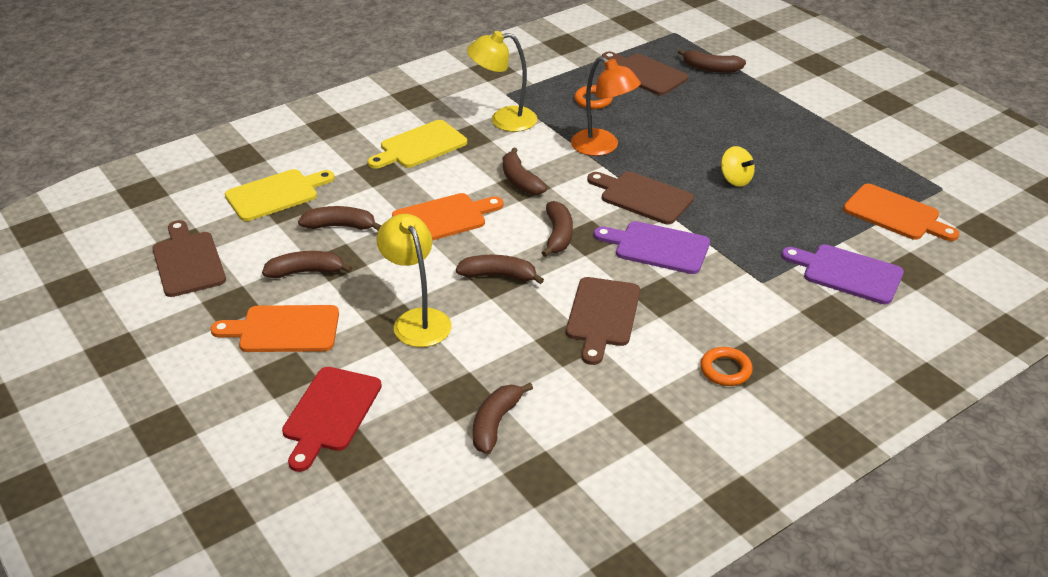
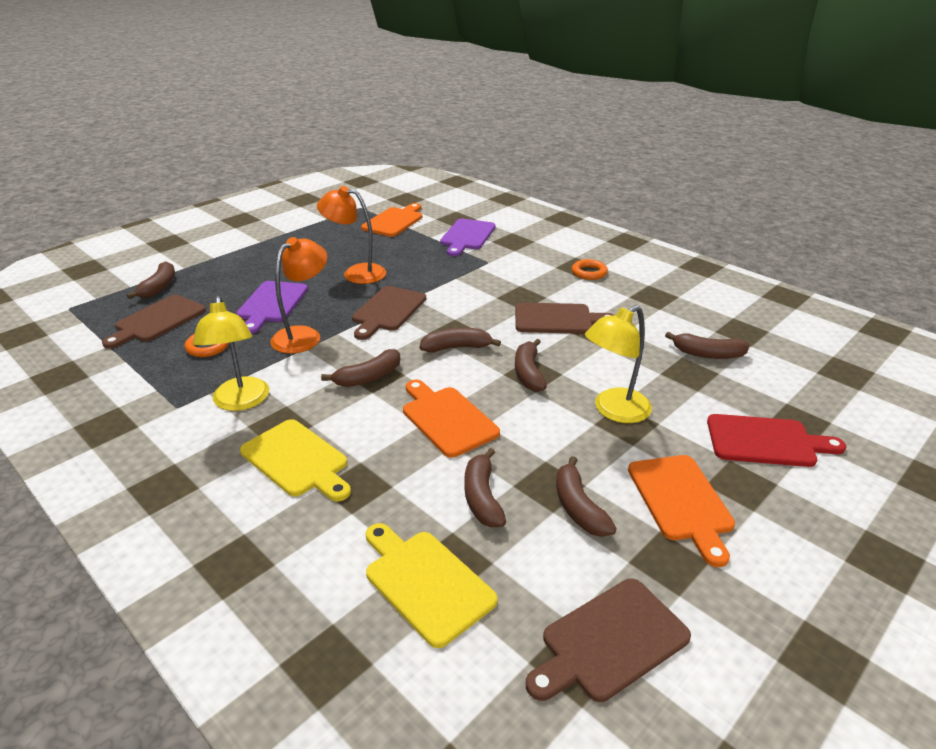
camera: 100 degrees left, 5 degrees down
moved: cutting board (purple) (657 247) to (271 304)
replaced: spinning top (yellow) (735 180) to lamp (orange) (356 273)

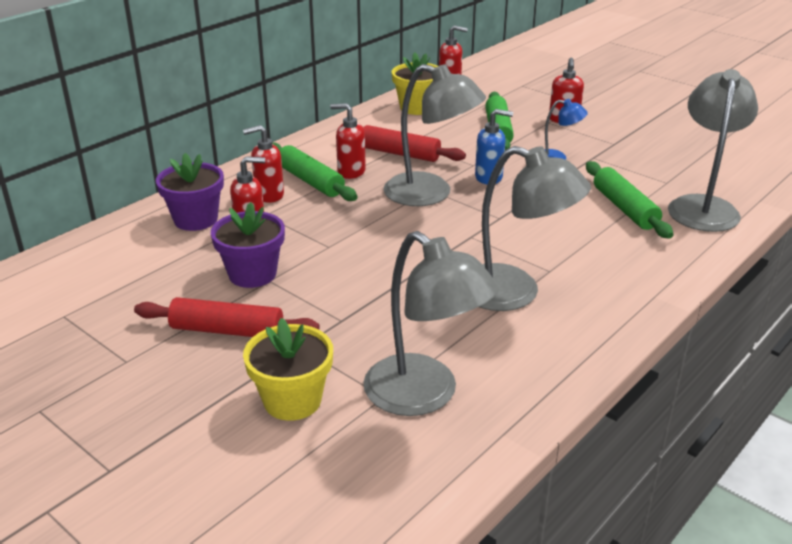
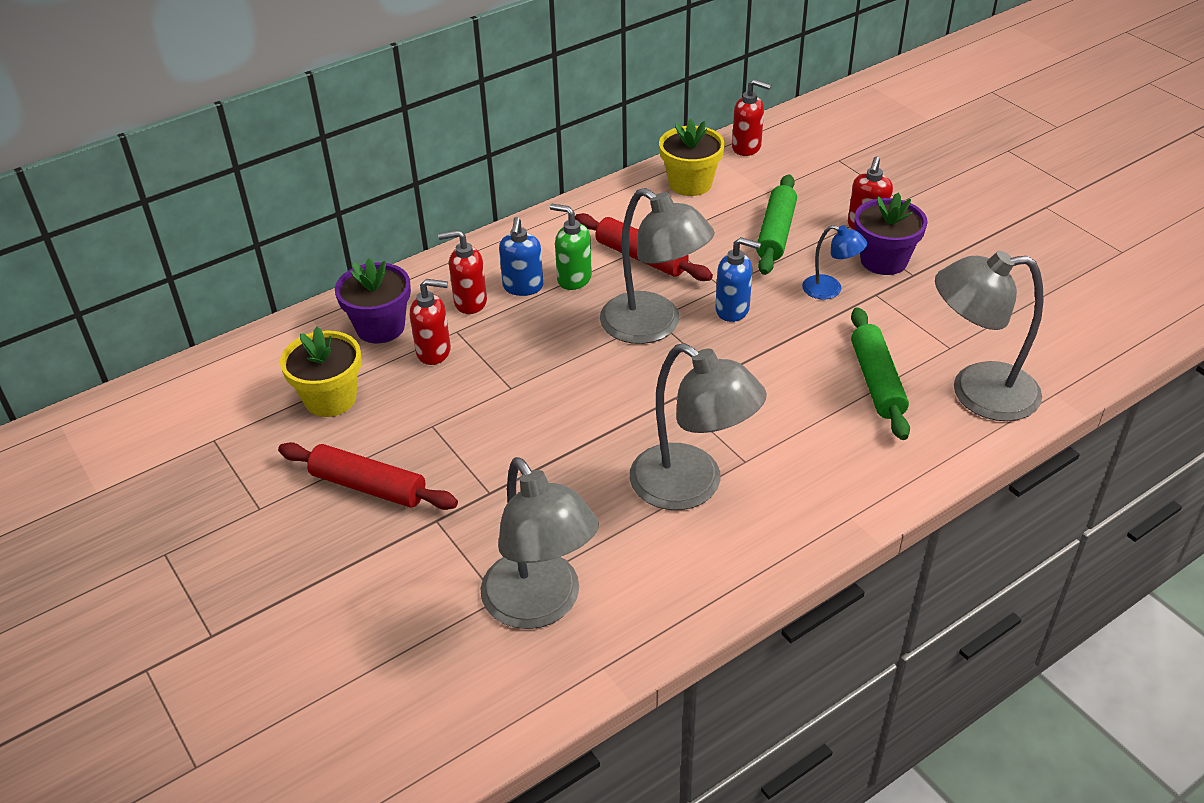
camera: 15 degrees right, 10 degrees up
moved: flower pot (purple) (252 274) to (883 260); flower pot (yellow) (292 400) to (330 399)
replaced: rolling pin (green) (310 181) to soap dispenser (blue) (523 287)
recoloured: soap dispenser (red) (351 172) to soap dispenser (green) (574 279)
turned: lamp (grey) (703 206) = (977 392) 120 degrees counterclockwise

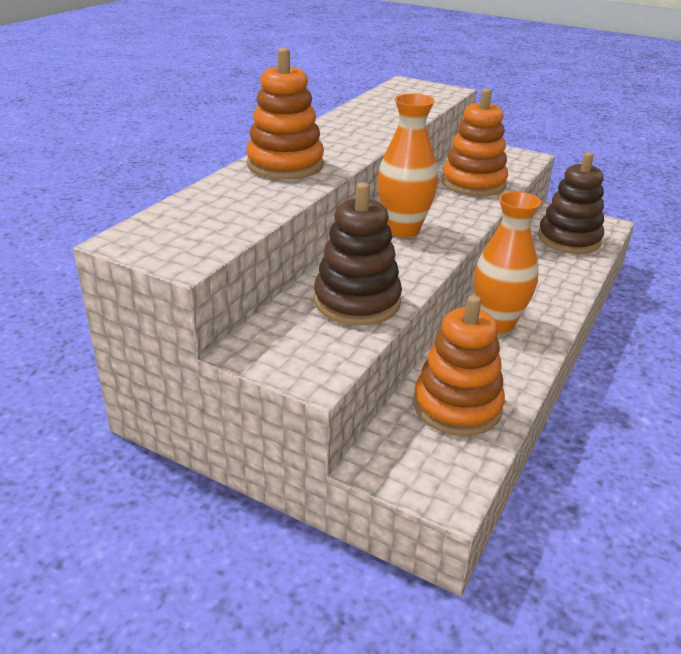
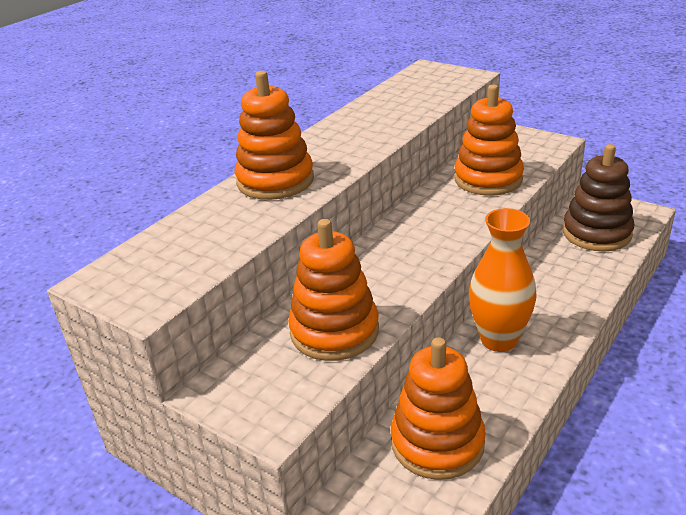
camera: 10 degrees right, 0 degrees up
removed: vase (orange) (403 230)
recoloured: stacking toy (brown) (357 302) to stacking toy (orange) (334 331)

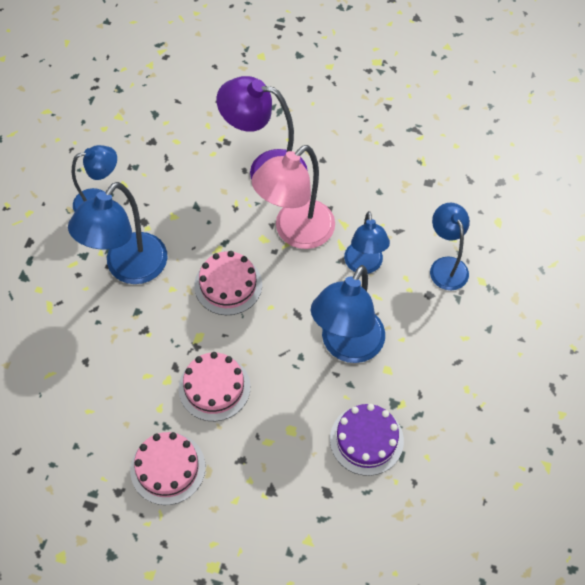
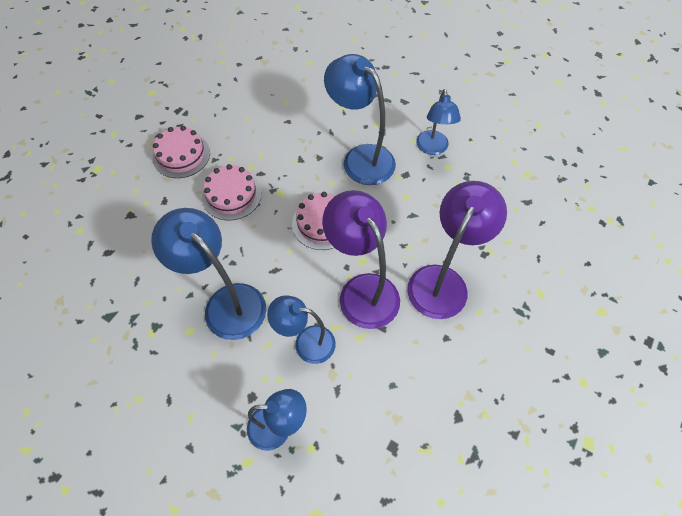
camera: 105 degrees right, 0 degrees up
removed: cake (purple) (366 440)
recoloured: lamp (pink) (295 232) to lamp (purple) (362 290)

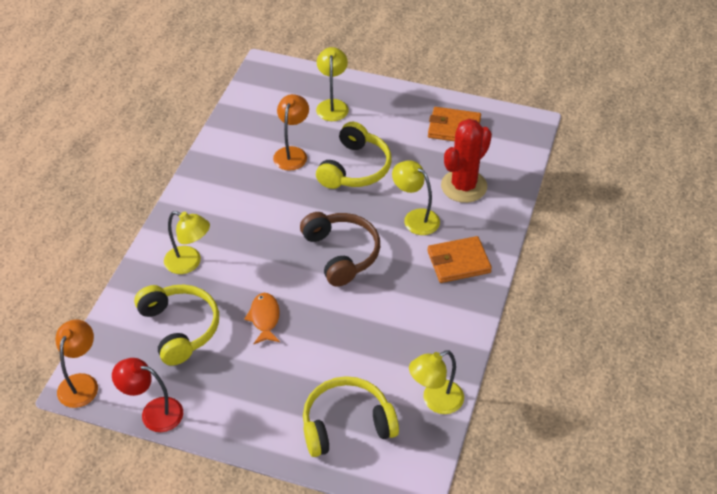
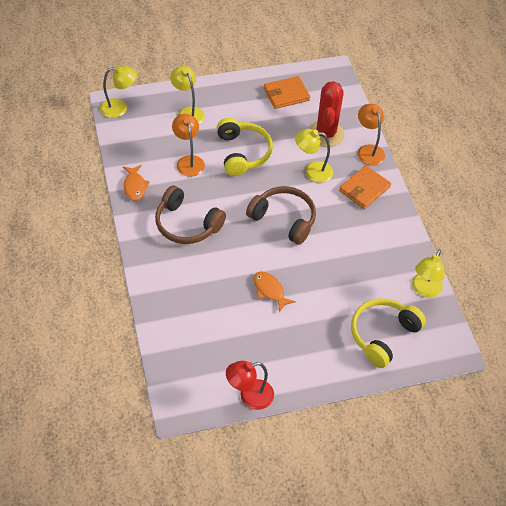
camera: 35 degrees left, 5 degrees up
removed: headphones (yellow) (179 328)
added: fish (orange) (135 186); headphones (brown) (187 224)
moved: lamp (orange) (81 383) to (368 150); lamp (yellow) (189 263) to (119 108)

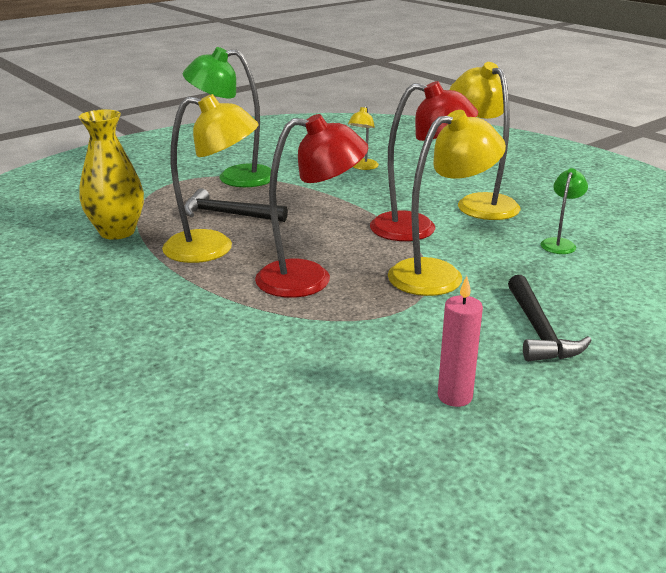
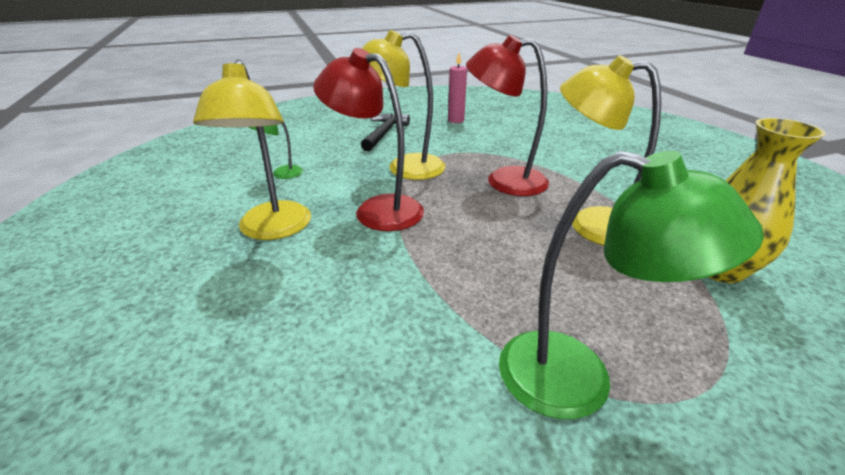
camera: 160 degrees left, 5 degrees up
removed: hammer (black) (228 214); lamp (yellow) (363 167)

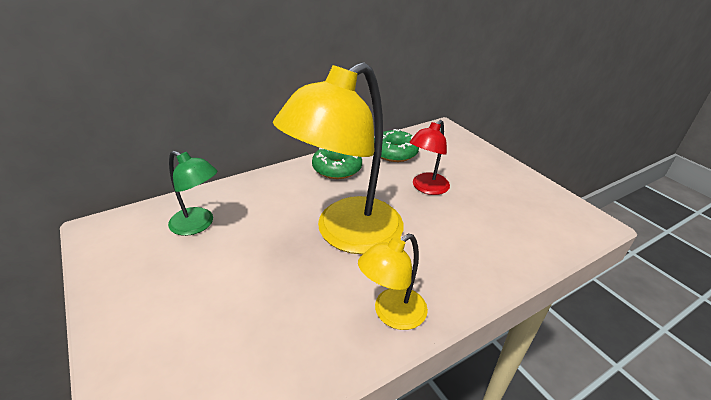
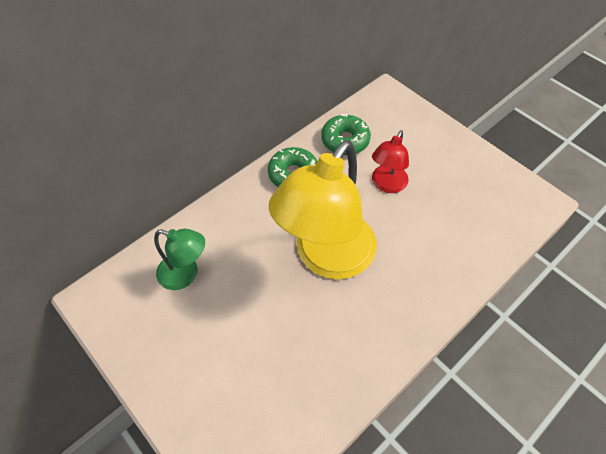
camera: 10 degrees left, 20 degrees up
removed: lamp (yellow) (392 314)

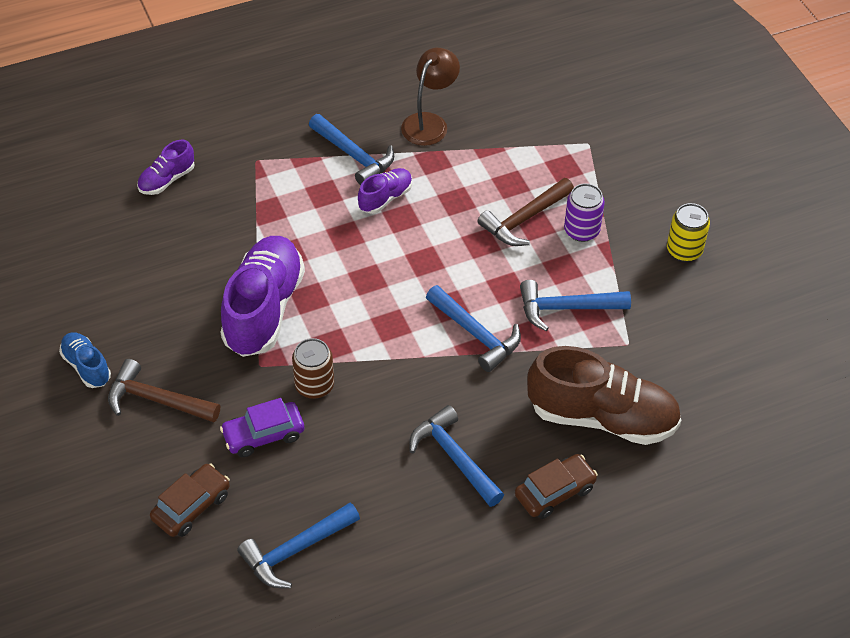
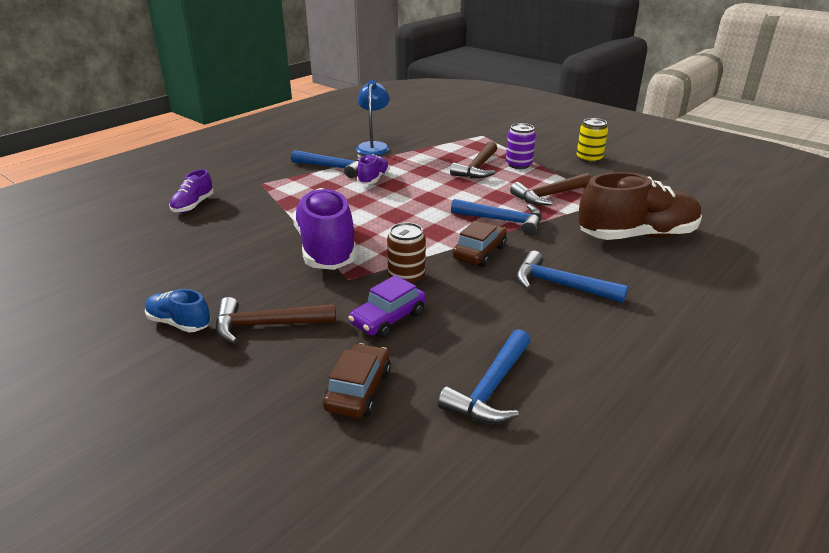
camera: 25 degrees left, 20 degrees down
moved: car (brown) (554 492) to (479 253)
recoloured: lamp (brown) (429 122) to lamp (blue) (373 146); hammer (blue) (566 308) to hammer (brown) (549 195)

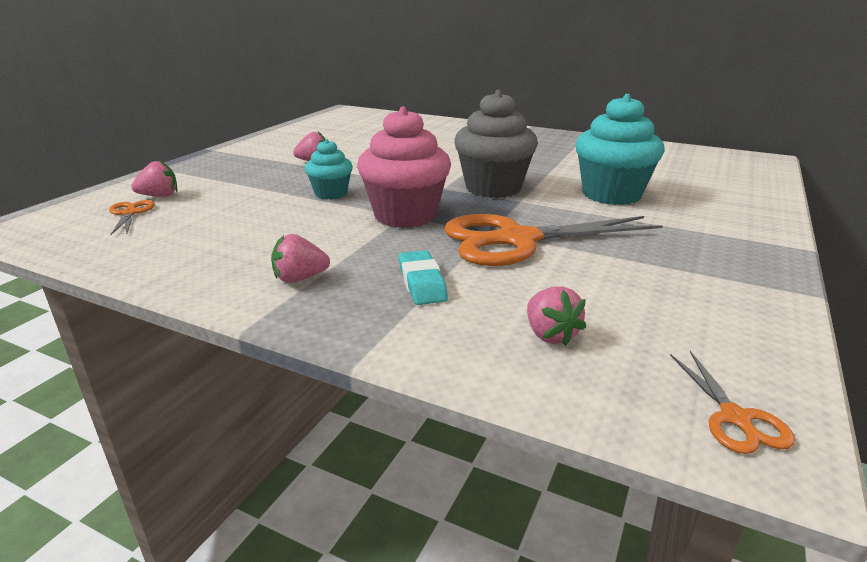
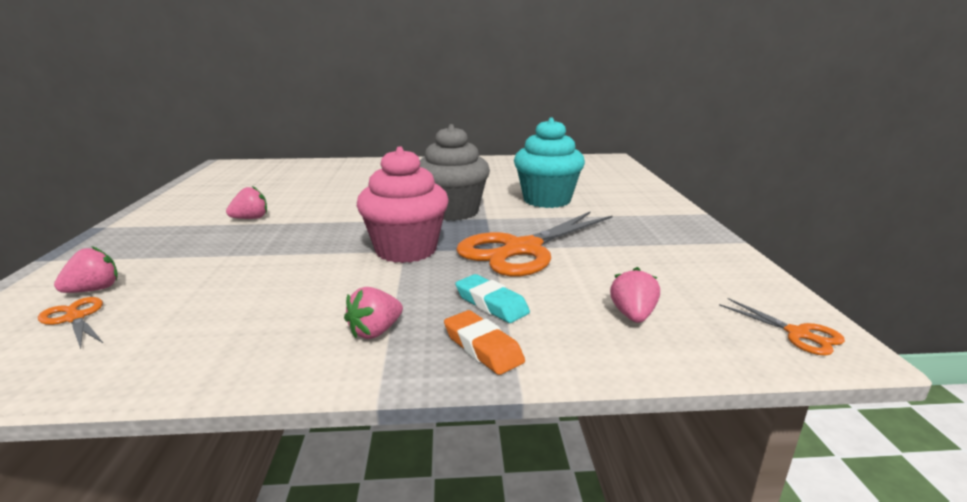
camera: 30 degrees left, 5 degrees down
removed: cupcake (turquoise) (331 193)
added: eraser (orange) (483 347)
turned: strawberry (pink) (550 335) = (633 315) 120 degrees counterclockwise

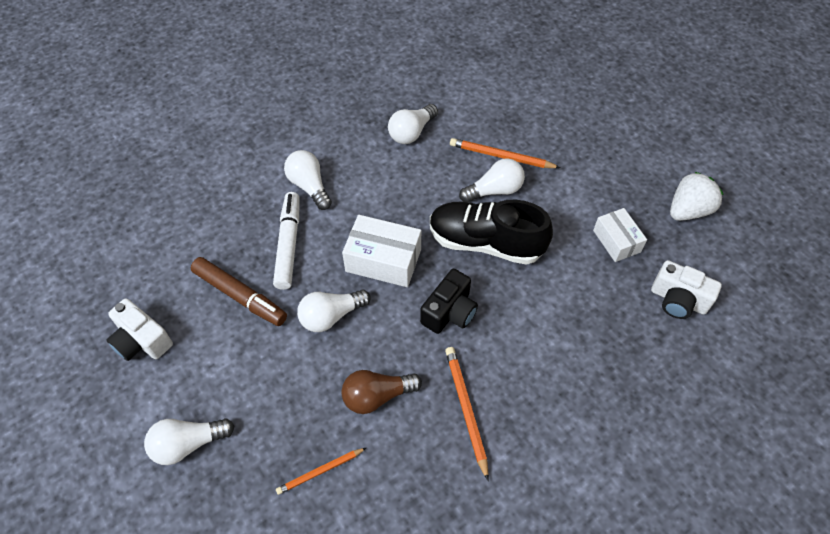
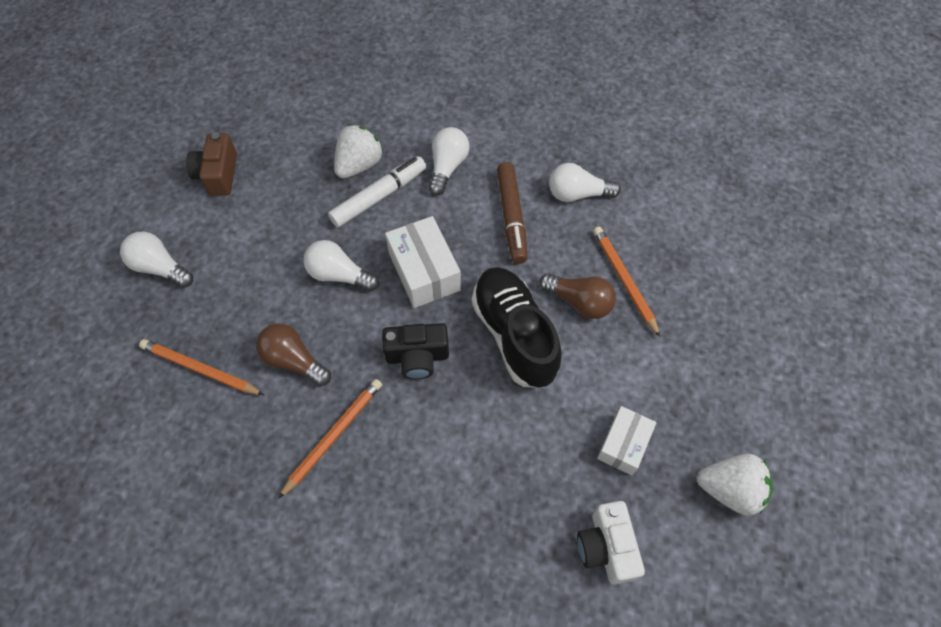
camera: 50 degrees right, 5 degrees up
added: strawberry (white) (359 165)
moved: marker (brown) (240 296) to (511 217)
recoloured: camera (white) (142 341) to camera (brown) (218 175); light bulb (white) (494 190) to light bulb (brown) (579 302)
resized: pencil (orange) (320 471) = (200 369) x1.52

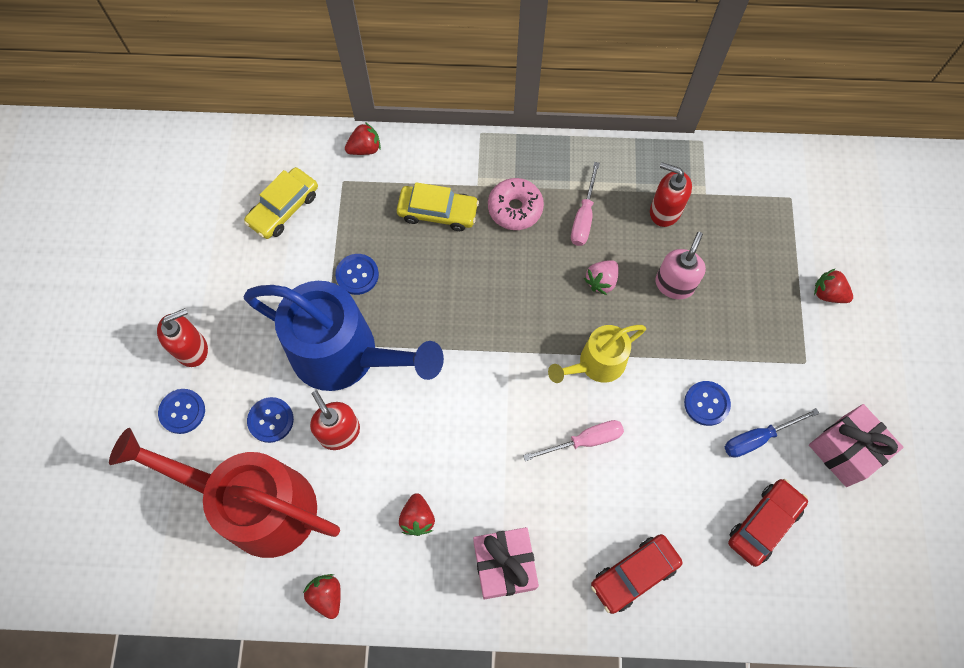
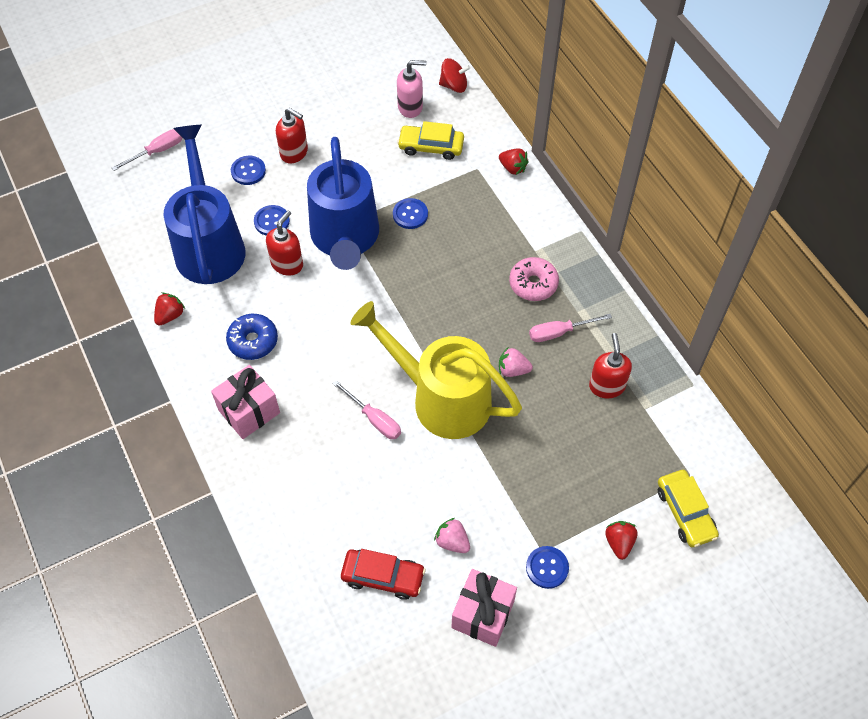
camera: 60 degrees right, 10 degrees down
removed: car (red) (634 574)
added: screwdriver (pink) (157 151); spinning top (red) (454 86)
moved: car (yellow) (438 212) to (685 512); soap dispenser (pink) (674 284) to (410 107); button (blue) (706 403) to (547 568)
replaced: strawberry (red) (417 518) to donut (blue) (253 341); screwdriver (blue) (758 438) to strawberry (pink) (452 541)
recoloured: watering can (red) (255 504) to watering can (blue) (209 244)
resized: watering can (yellow) (595 364) = (440 398) x1.86

